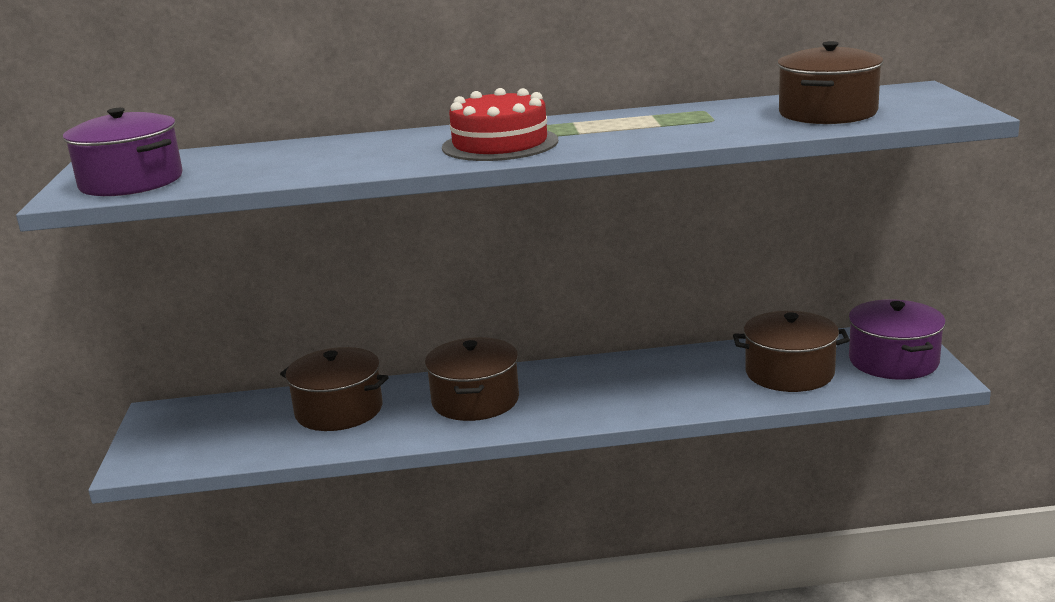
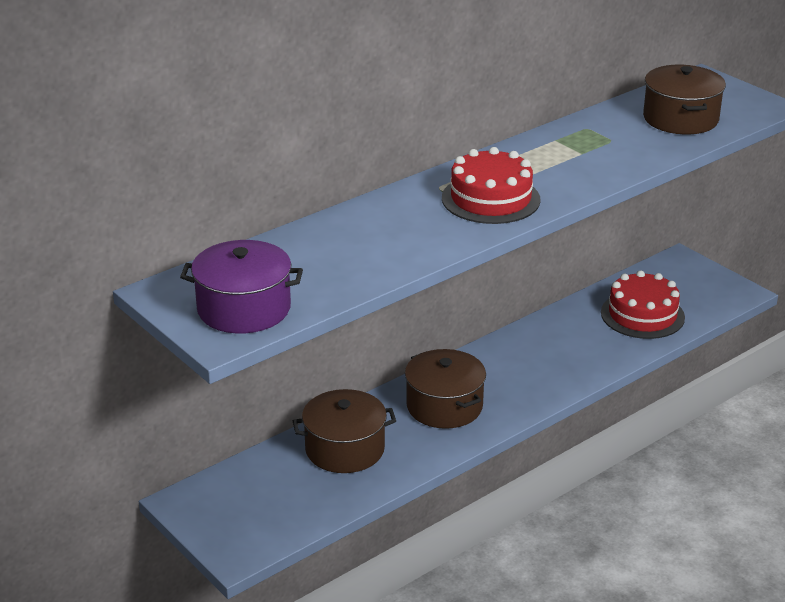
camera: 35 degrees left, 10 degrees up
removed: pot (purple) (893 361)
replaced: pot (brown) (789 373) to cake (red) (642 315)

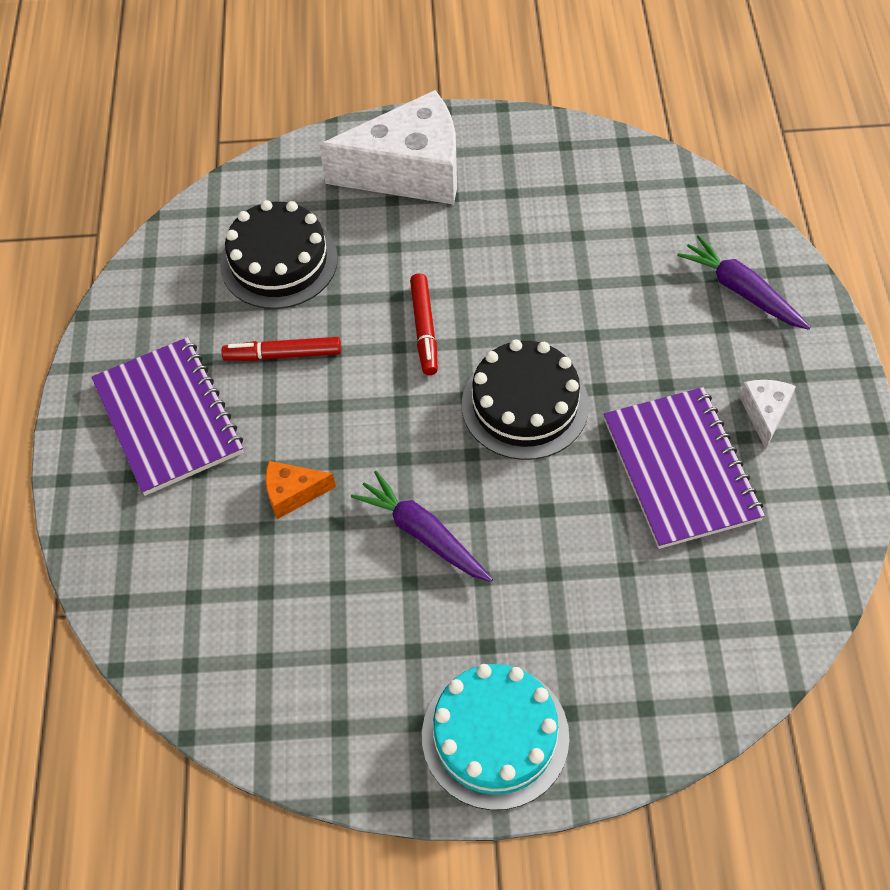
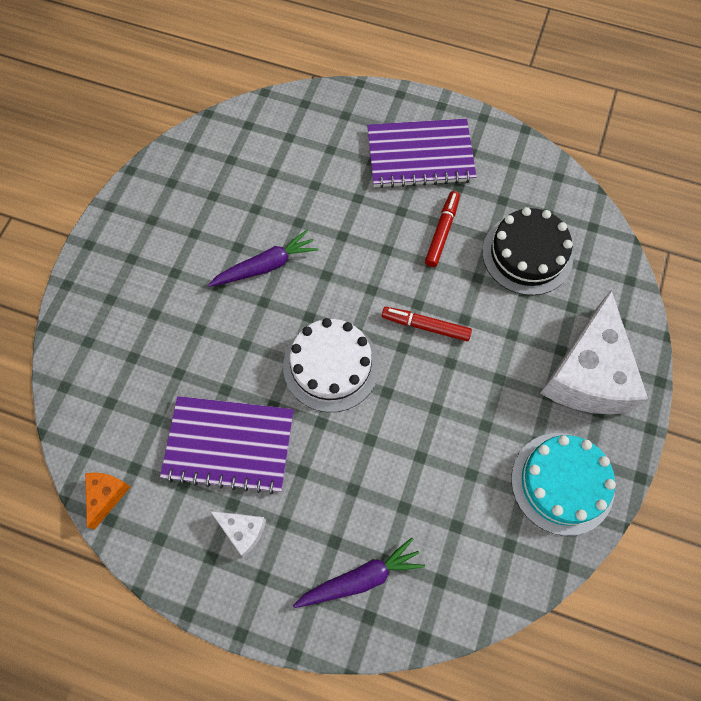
camera: 110 degrees right, 10 degrees up
moved: cheese (orange) (293 493) to (106 495); cake (turquoise) (495 736) to (562 483)
recoloured: cake (black) (525 405) to cake (white) (331 366)

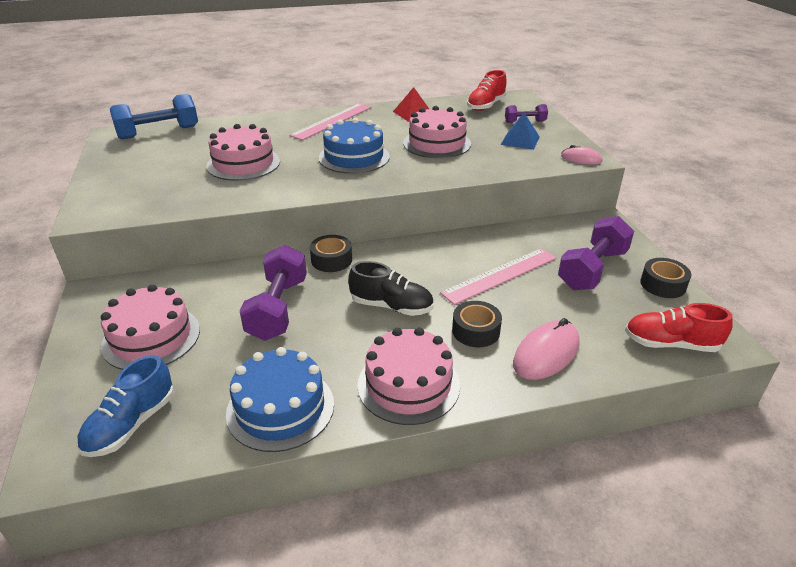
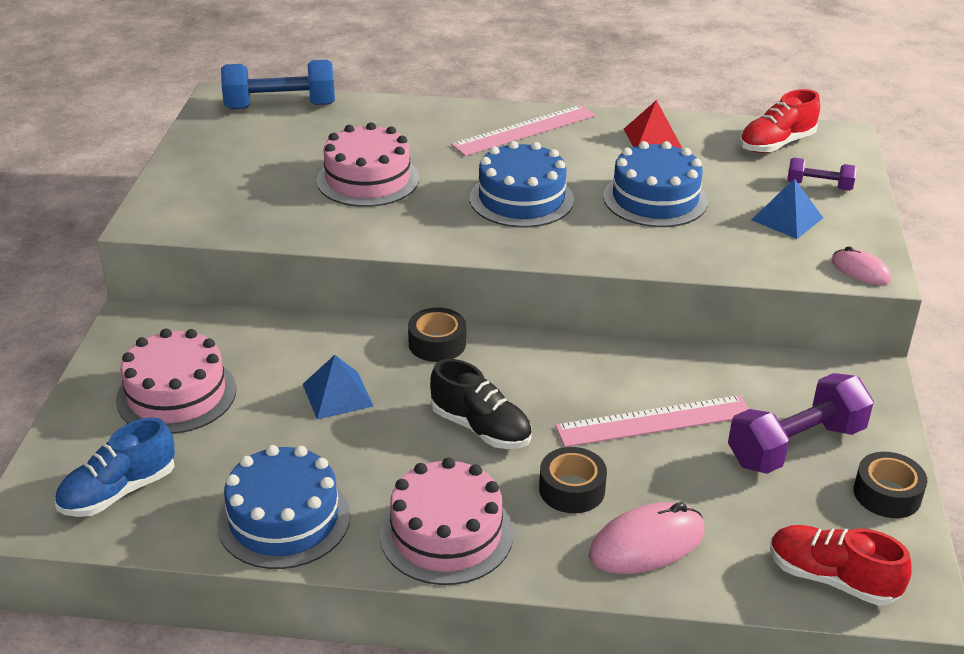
camera: 20 degrees right, 0 degrees up
replaced: dumbbell (purple) (278 308) to pyramid (blue) (337 395)
recoloured: cake (pink) (437 143) to cake (blue) (655 199)

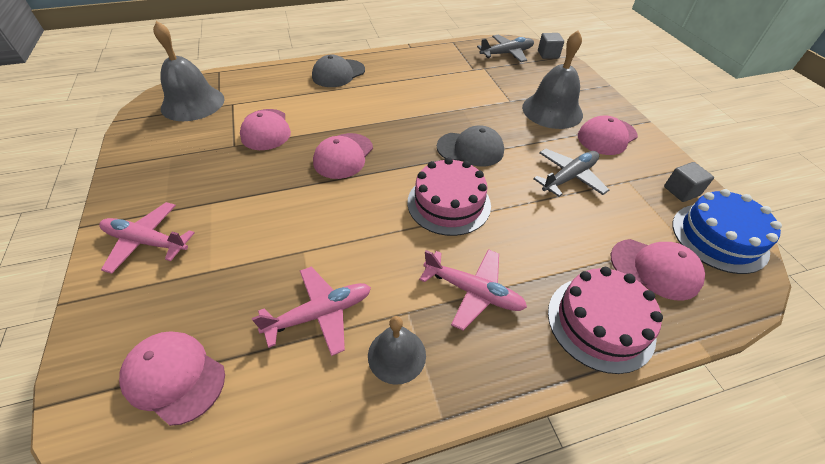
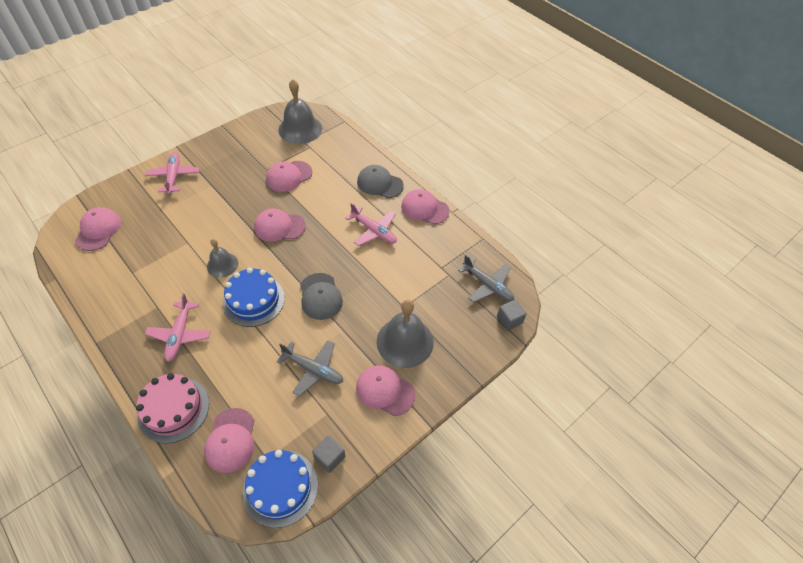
camera: 65 degrees right, 5 degrees up
added: cap (pink) (424 209)
moved: plane (pink) (320 314) to (374 231); bell (grey) (396 355) to (222 264)
recoloured: cake (pink) (449 203) to cake (blue) (253 300)

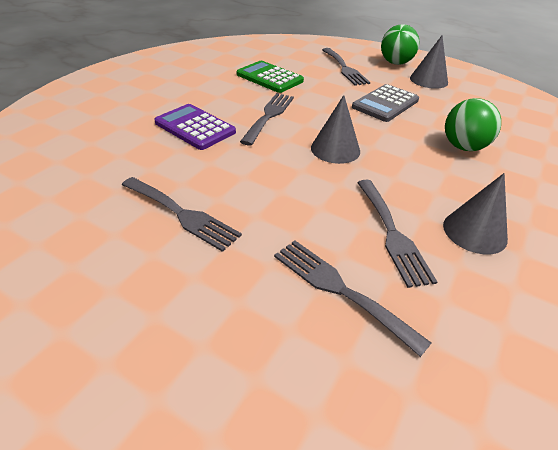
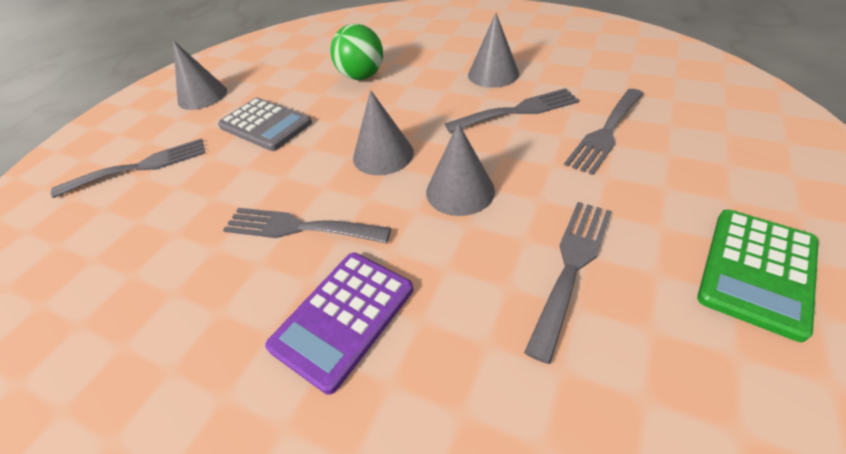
camera: 90 degrees left, 5 degrees up
removed: ball (green) (395 63)
added: cone (grey) (460 191)
moved: calculator (green) (269 78) to (756 270)

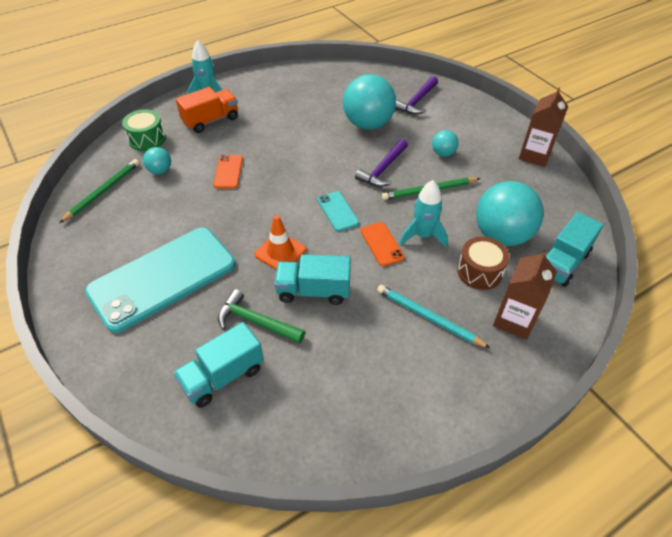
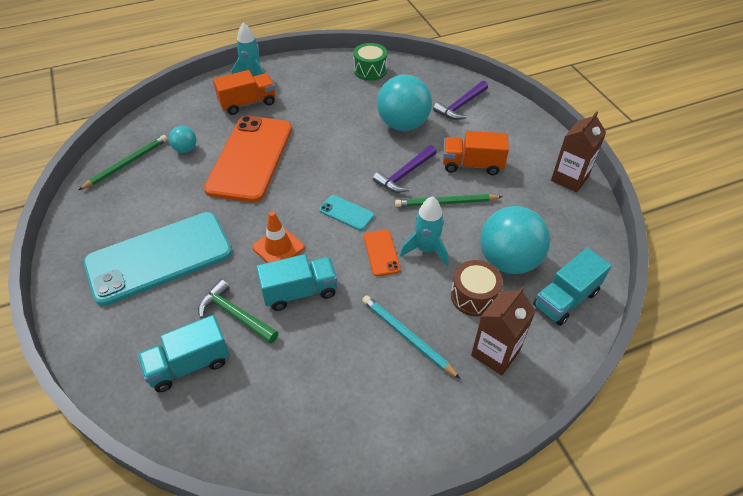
camera: 10 degrees right, 0 degrees up
moved: drum (green) (147 139) to (370 70)
replaced: ball (turquoise) (443 153) to truck (orange) (472 165)
turned: truck (turquoise) (313 291) = (300 292) 150 degrees clockwise; phone (turquoise) (337 211) = (346 213) 45 degrees counterclockwise
resized: phone (orange) (228 172) = (250 158) x2.41

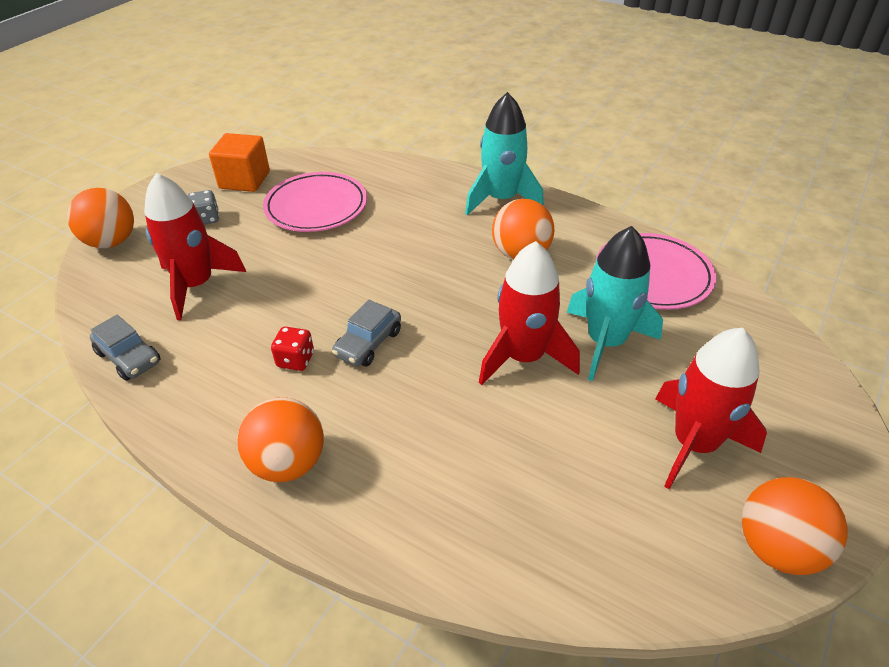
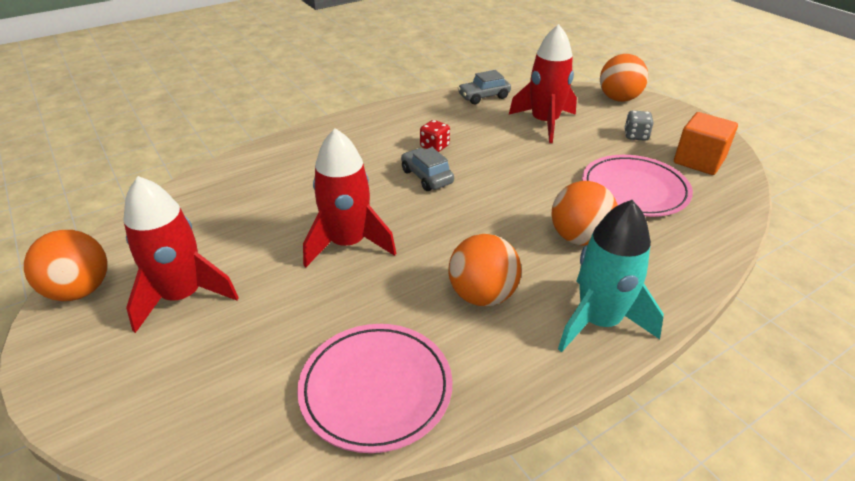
camera: 115 degrees right, 5 degrees down
removed: rocket (turquoise) (605 342)
moved: ball (orange) (288 463) to (579 238)

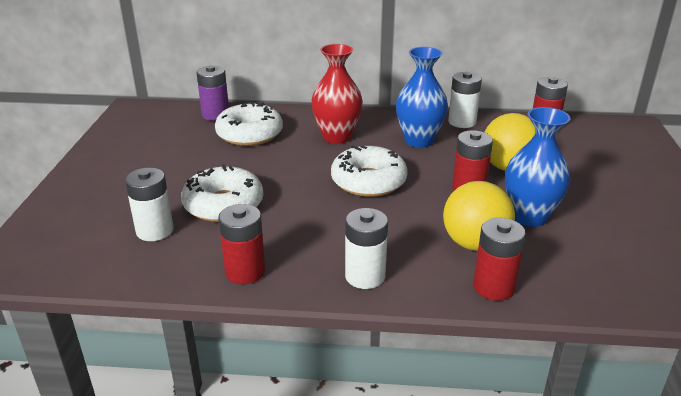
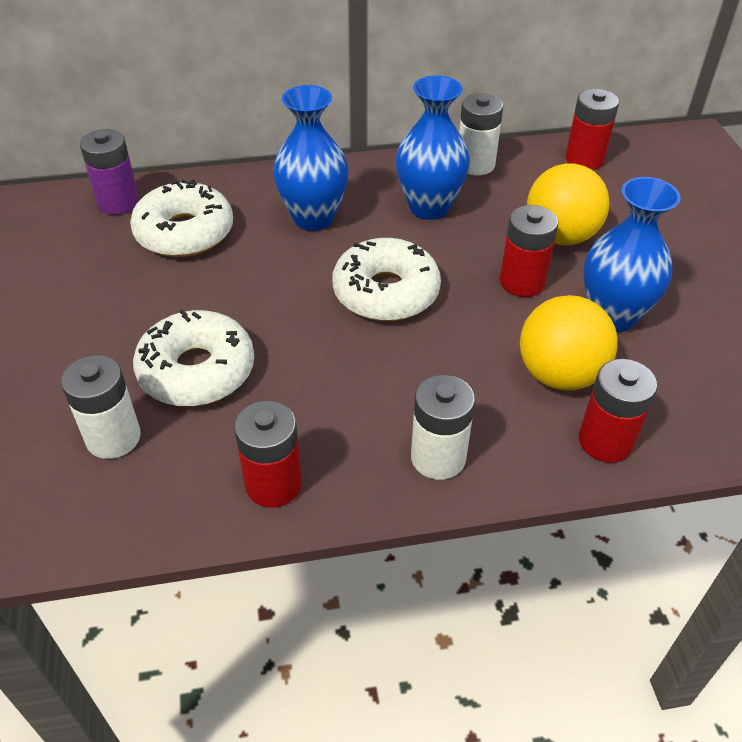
camera: 15 degrees left, 15 degrees up
recoloured: vase (red) (337 137) to vase (blue) (313 218)

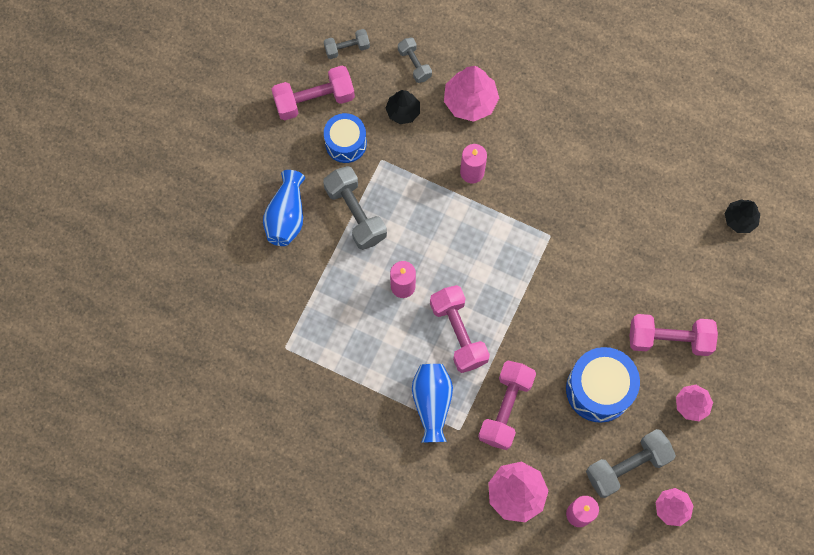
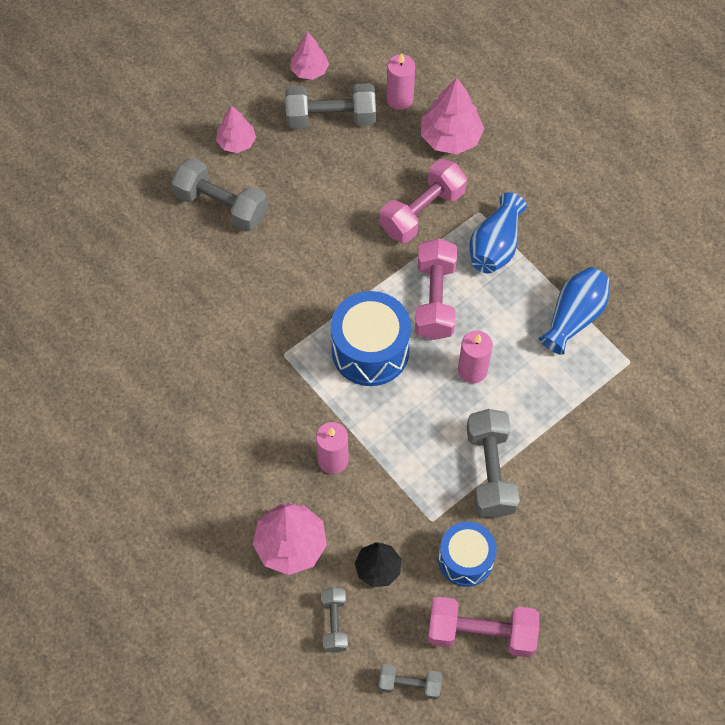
camera: 155 degrees left, 10 degrees down
removed: tree (black) (740 219)
moved: vase (blue) (286 216) to (573 317); drum (blue) (599 389) to (370 350)
recoloured: dumbbell (pink) (669 339) to dumbbell (grey) (221 205)

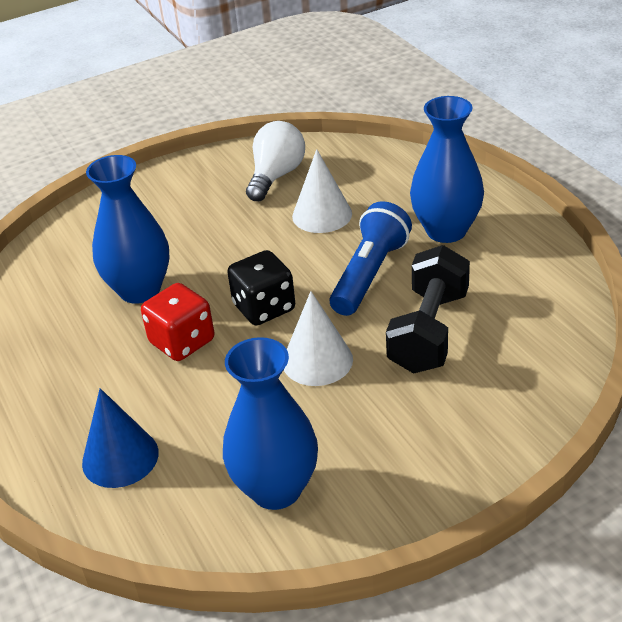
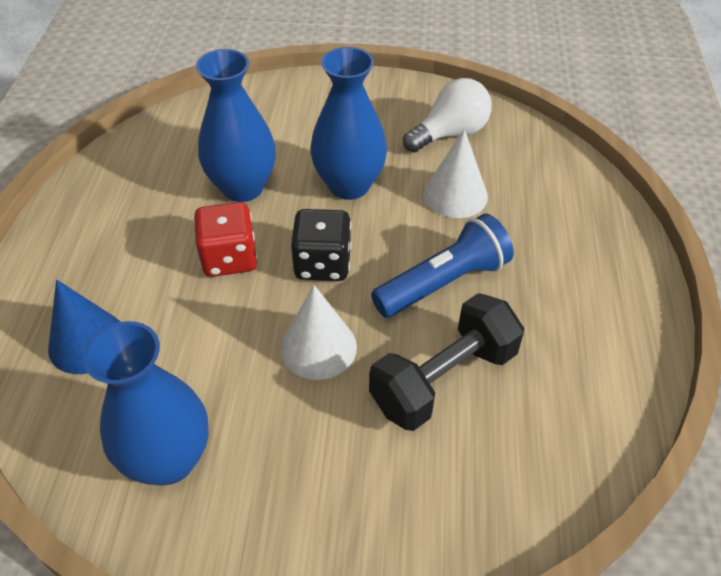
camera: 30 degrees right, 10 degrees up
moved: vase (blue) (446 230) to (349 185)

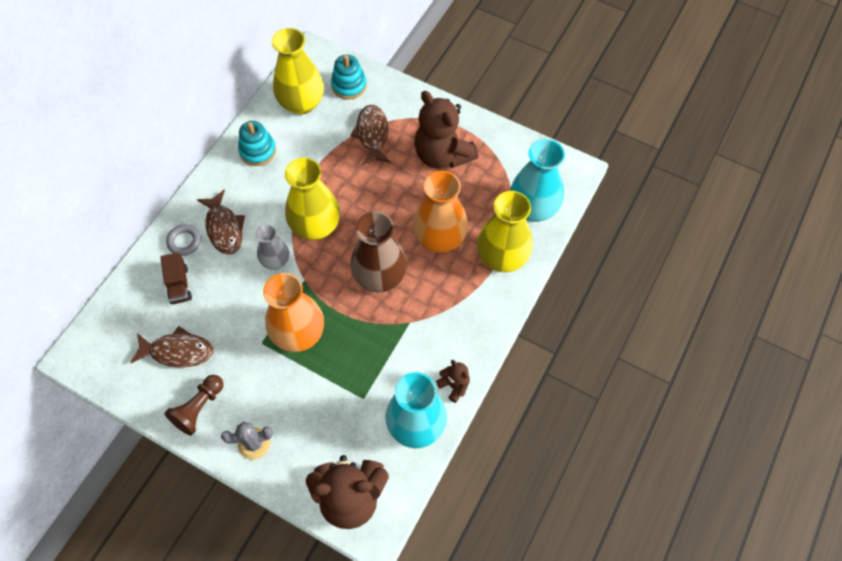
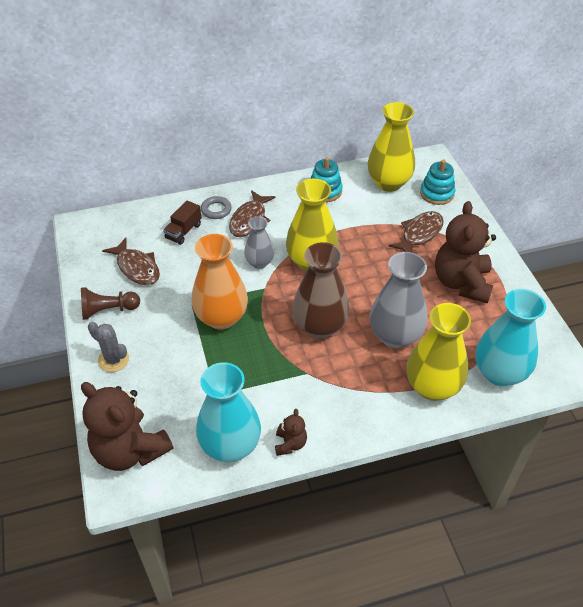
camera: 45 degrees right, 15 degrees down
recoloured: vase (orange) (439 238) to vase (grey) (395 336)

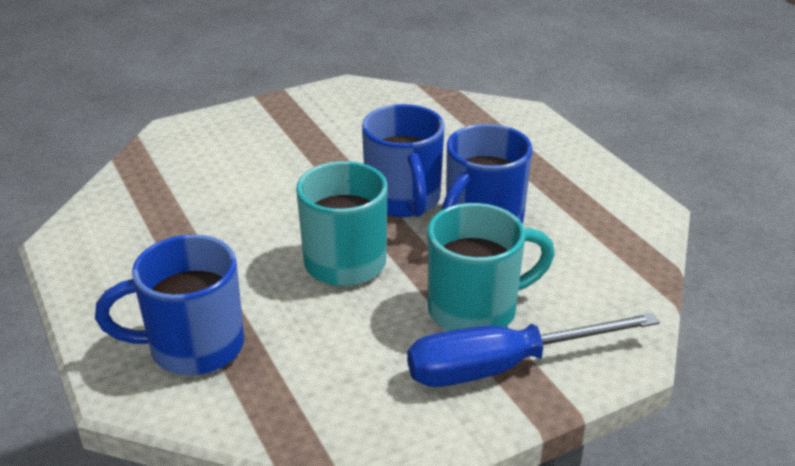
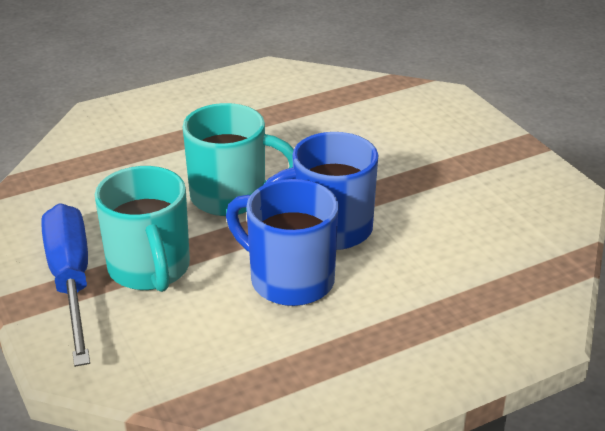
camera: 90 degrees right, 0 degrees up
removed: mug (blue) (192 347)

